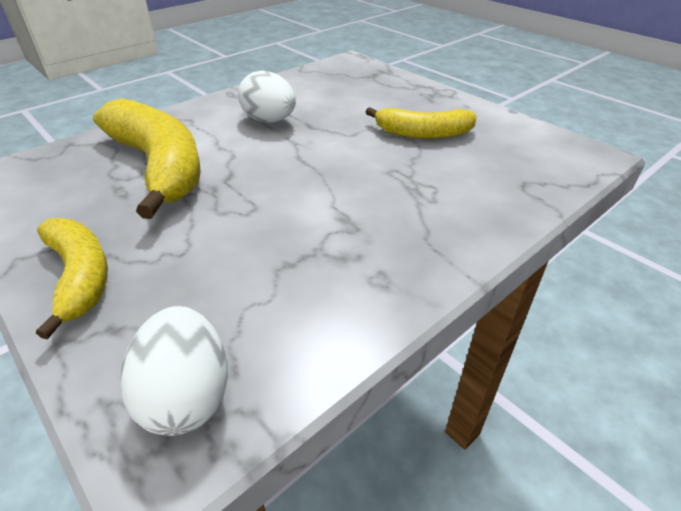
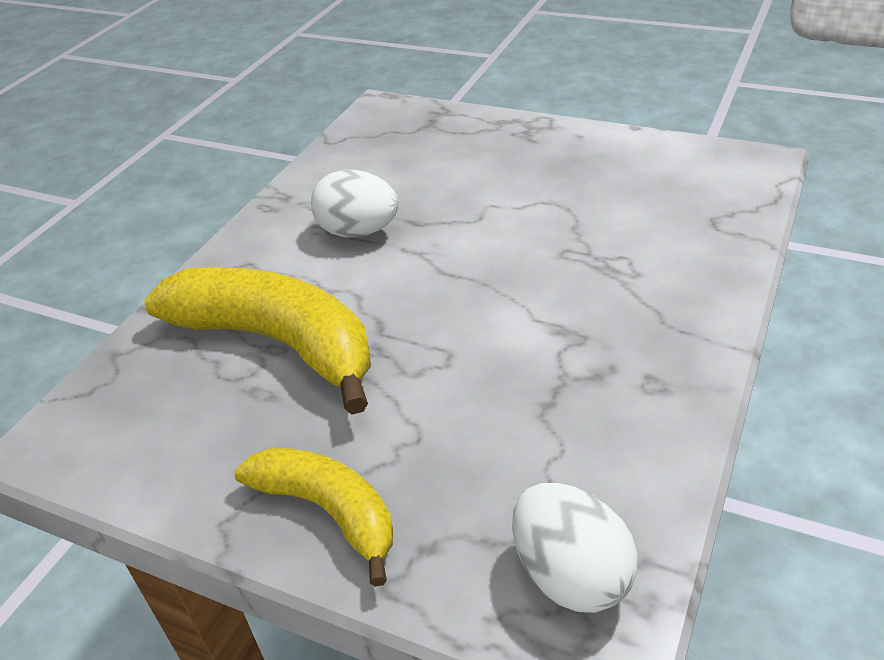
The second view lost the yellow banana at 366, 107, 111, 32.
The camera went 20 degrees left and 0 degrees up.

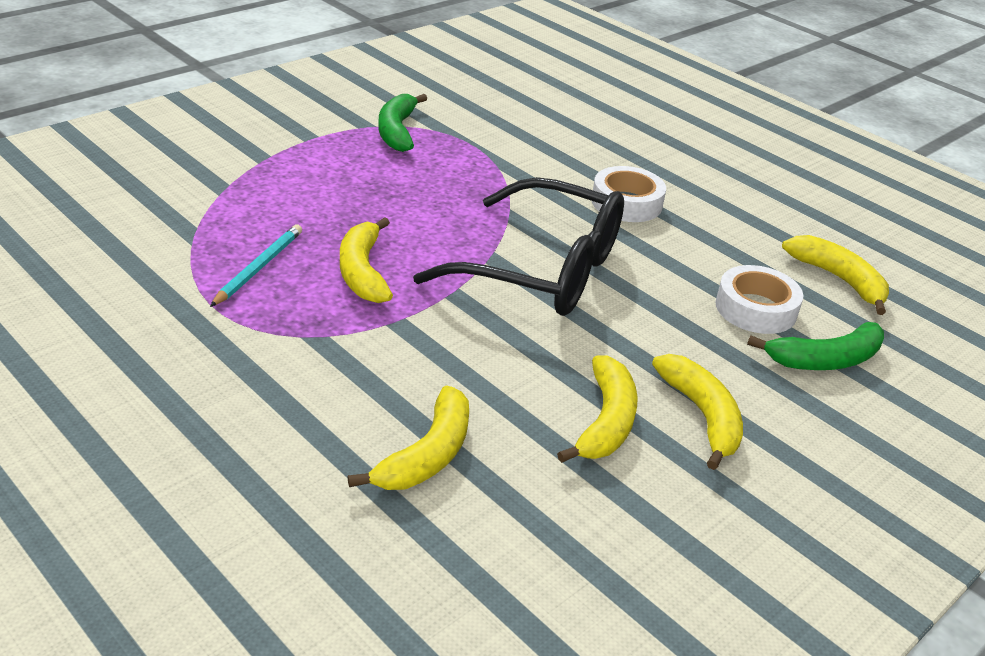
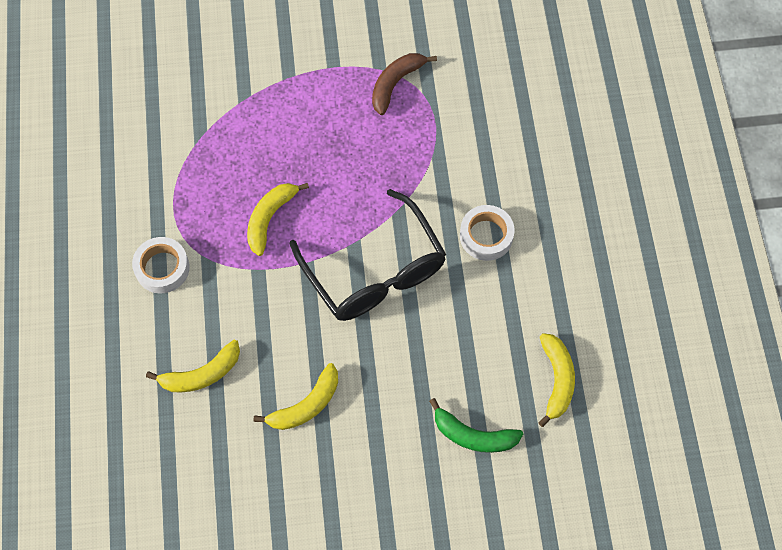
The second view lost the turquoise pencil at 210, 224, 92, 83.
What was the green banana at 379, 94, 48, 58 turned into the brown banana at 372, 53, 65, 62.
The second view lost the yellow banana at 652, 354, 91, 116.
The white tape ended up elsewhere, having gone from 716, 265, 87, 69 to 132, 237, 57, 57.
The camera went 40 degrees right and 30 degrees up.

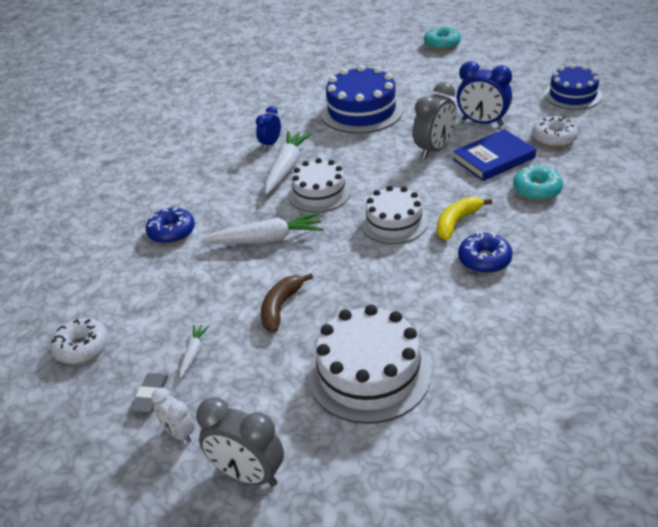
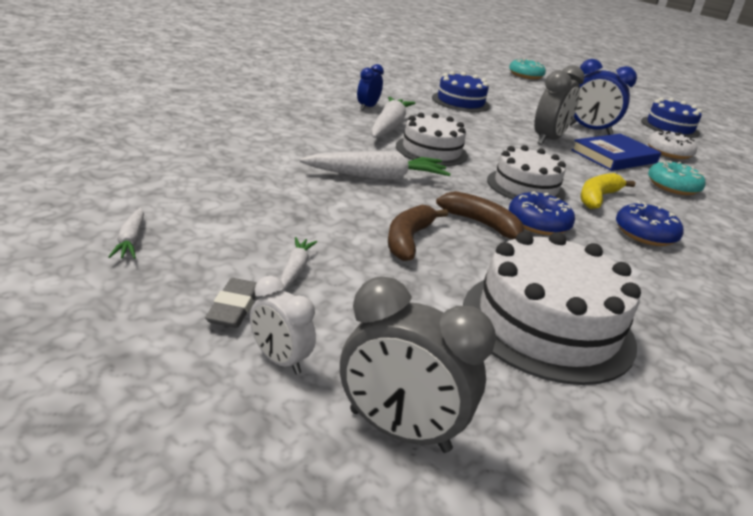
Where the white donut stood at 50, 318, 58, 46, the white carrot came to stand at 108, 208, 36, 51.
The blue donut ended up elsewhere, having gone from 146, 207, 49, 37 to 509, 191, 66, 44.
The size of the blue cake at 321, 65, 83, 68 changed by a factor of 0.66.
The second view gained the brown banana at 436, 191, 88, 48.
The camera went 10 degrees left and 10 degrees down.

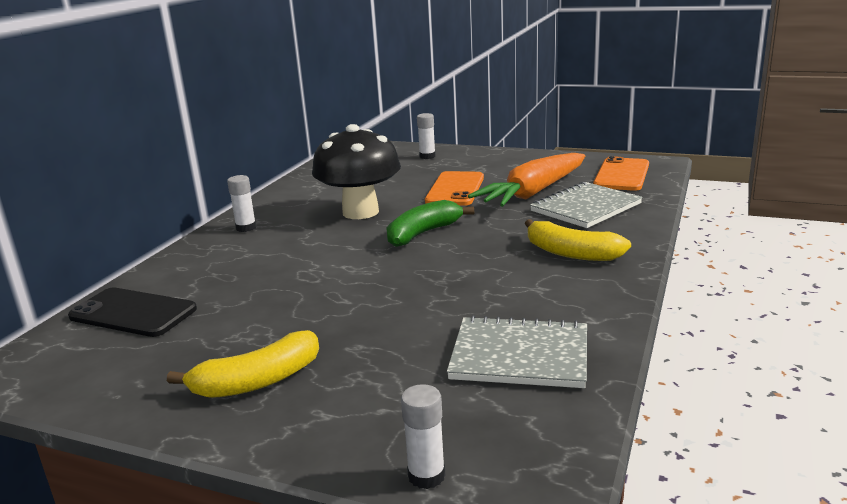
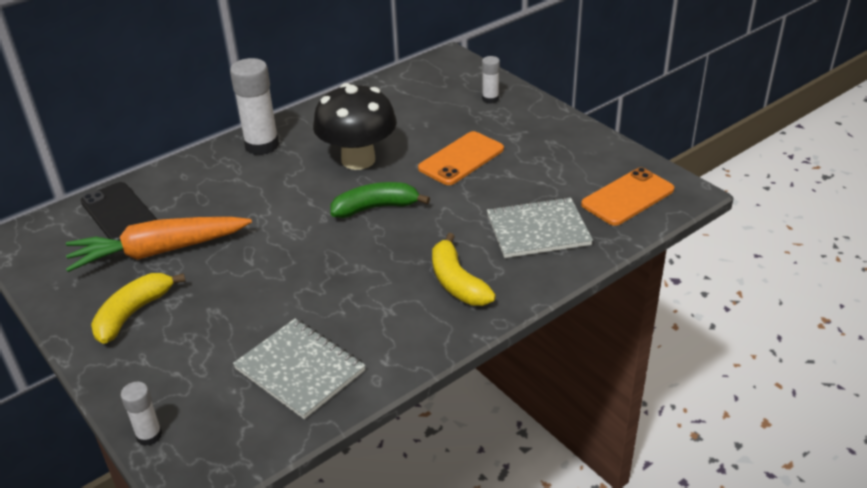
The yellow banana at 167, 330, 152, 68 ended up facing another way, 120 degrees clockwise from before.
The size of the white glue stick at 227, 175, 29, 57 changed by a factor of 1.91.
The orange carrot ended up elsewhere, having gone from 468, 153, 117, 54 to 66, 217, 186, 55.
The camera went 30 degrees right and 15 degrees up.

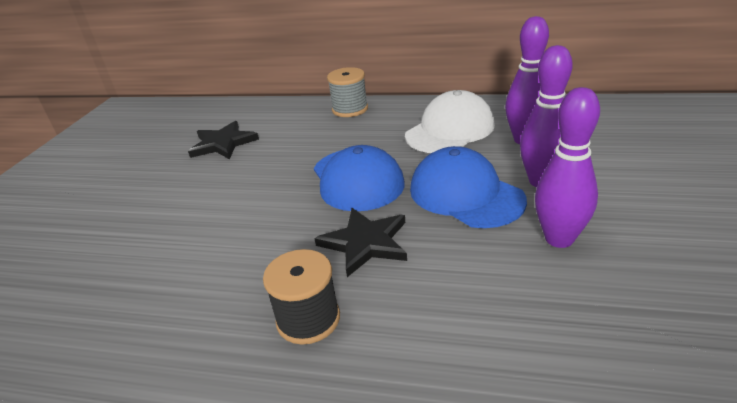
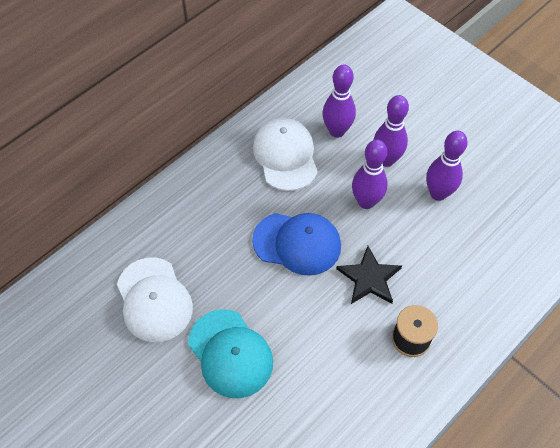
Where the black star stood at 188, 121, 71, 38, the white cap came to stand at 117, 258, 76, 84.
The second view lost the grey spool at 327, 67, 41, 50.
Where the blue cap stood at 410, 146, 117, 82, the purple bowling pin came to stand at 352, 140, 36, 69.
The second view gained the turquoise cap at 188, 309, 85, 89.
The camera went 60 degrees left and 25 degrees up.

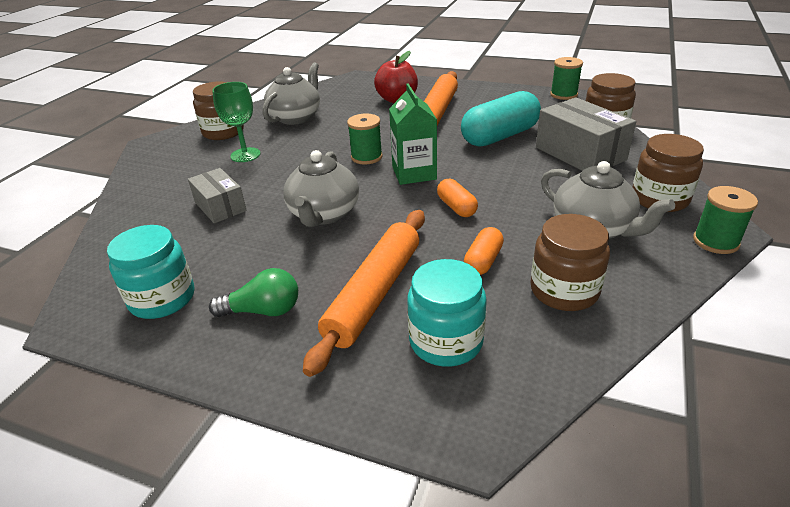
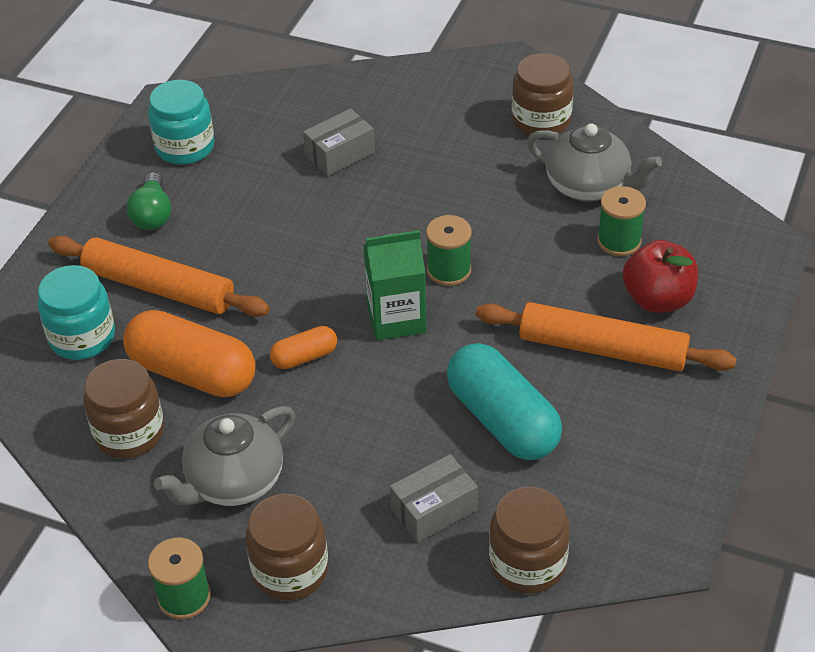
The second view lost the green goblet at 212, 82, 48, 80.
The second view lost the grey teapot at 283, 150, 76, 77.
The size of the orange capsule at 464, 227, 40, 48 changed by a factor of 2.01.
The size of the grey box at 536, 97, 100, 74 changed by a factor of 0.62.
The green spool ended up elsewhere, having gone from 550, 57, 33, 43 to 597, 186, 49, 70.
The camera went 90 degrees right and 10 degrees up.

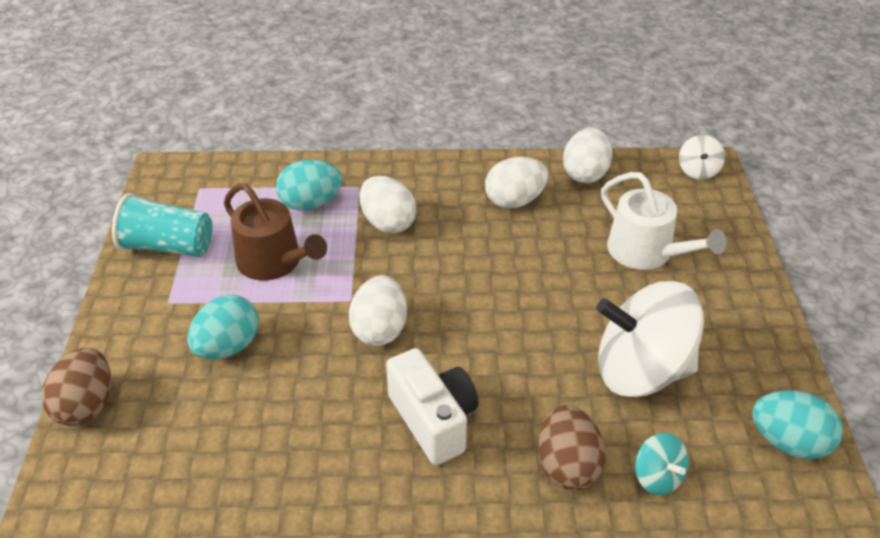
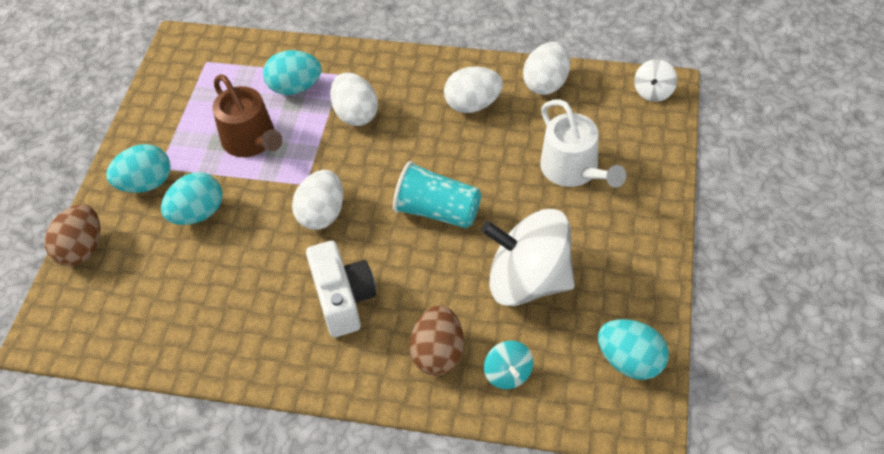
The turquoise cup ended up elsewhere, having gone from 112, 193, 100, 64 to 393, 161, 89, 67.
The second view gained the turquoise egg at 106, 144, 65, 49.
The camera went 15 degrees right and 10 degrees up.

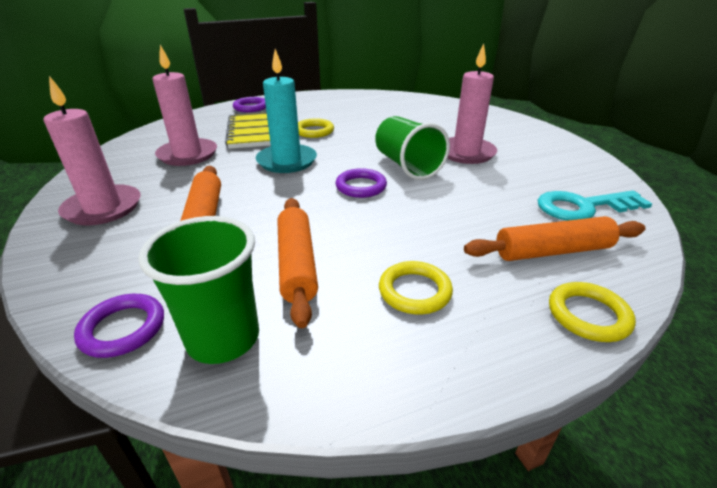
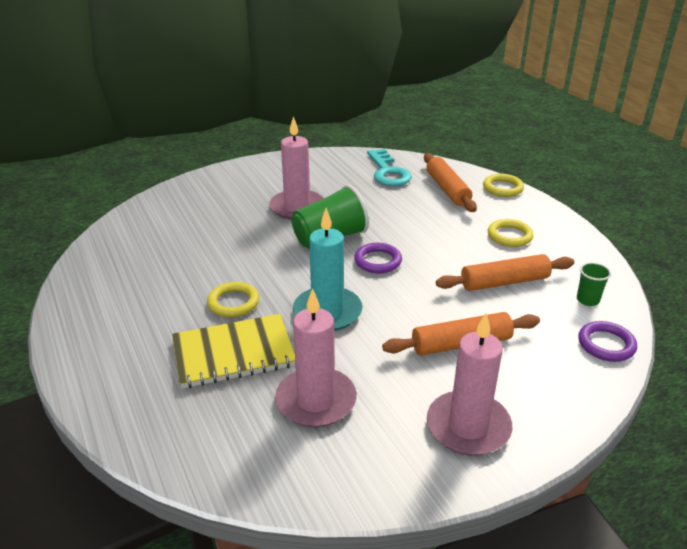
The size of the green cup at 139, 216, 120, 148 changed by a factor of 0.50.
The second view lost the purple ring at 233, 97, 33, 15.
The camera went 95 degrees left and 0 degrees up.

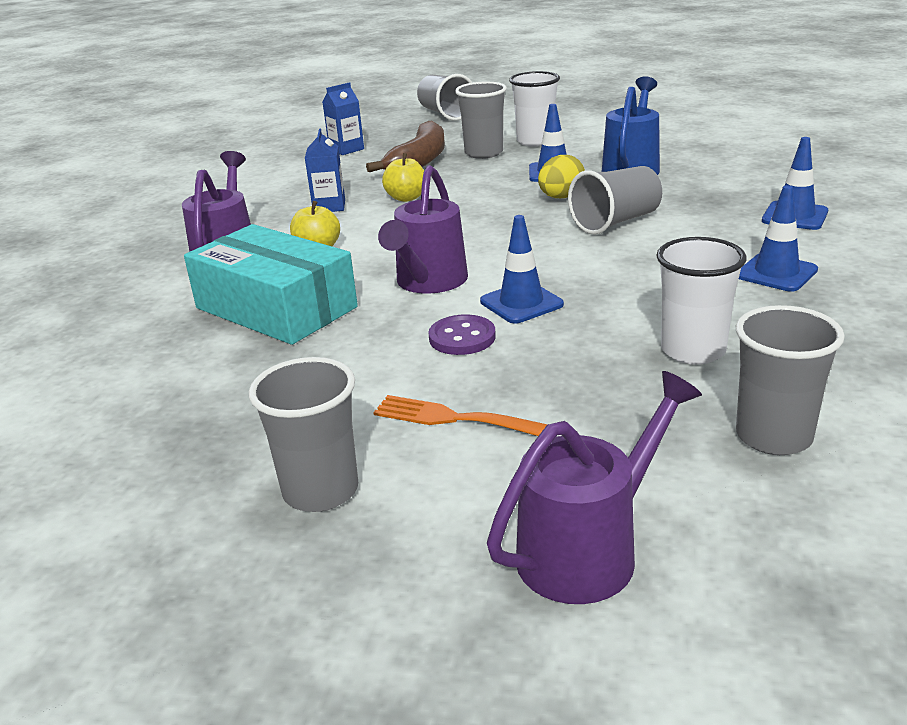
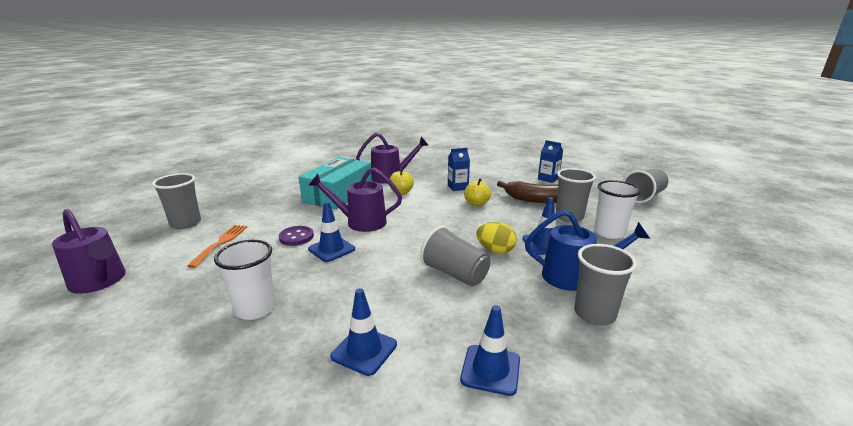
The grey cup ended up elsewhere, having gone from 736, 305, 109, 150 to 574, 244, 63, 81.
The camera went 75 degrees right and 5 degrees down.

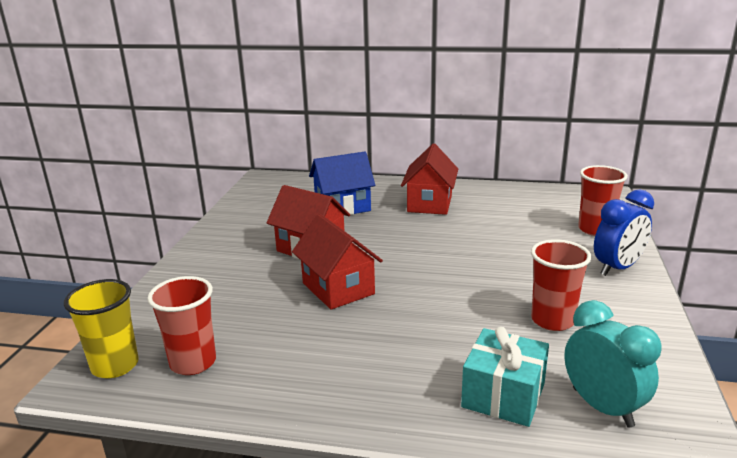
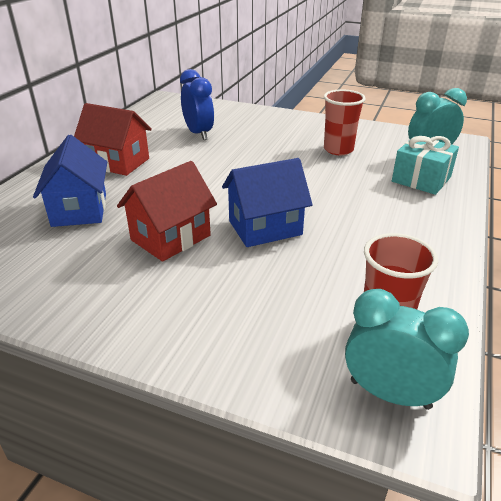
Where the yellow cup stood at 64, 279, 75, 99, the turquoise clock came to stand at 345, 289, 124, 121.
What was the red house at 292, 214, 91, 96 turned into the blue house at 222, 158, 91, 89.
The second view lost the red cup at 578, 165, 50, 71.
The blue clock ended up elsewhere, having gone from 594, 189, 60, 87 to 180, 69, 34, 71.
The camera went 80 degrees left and 10 degrees up.

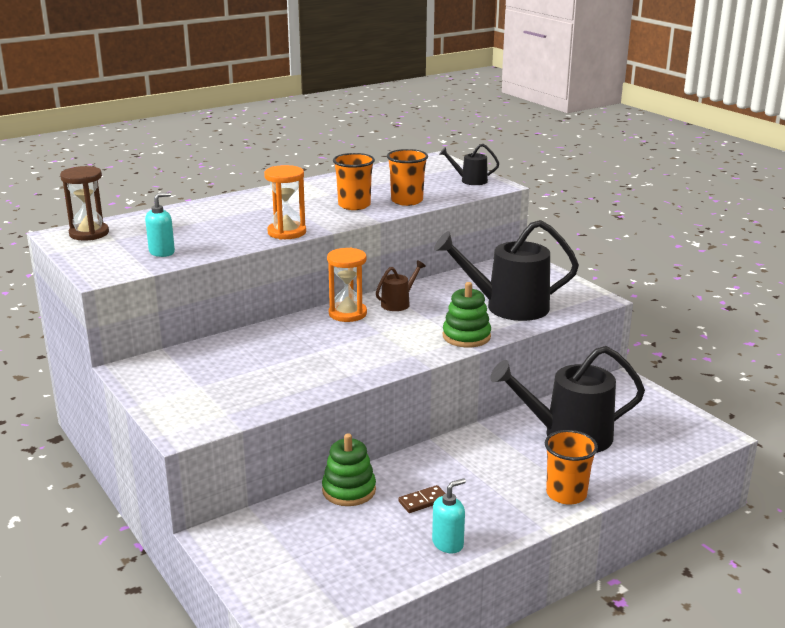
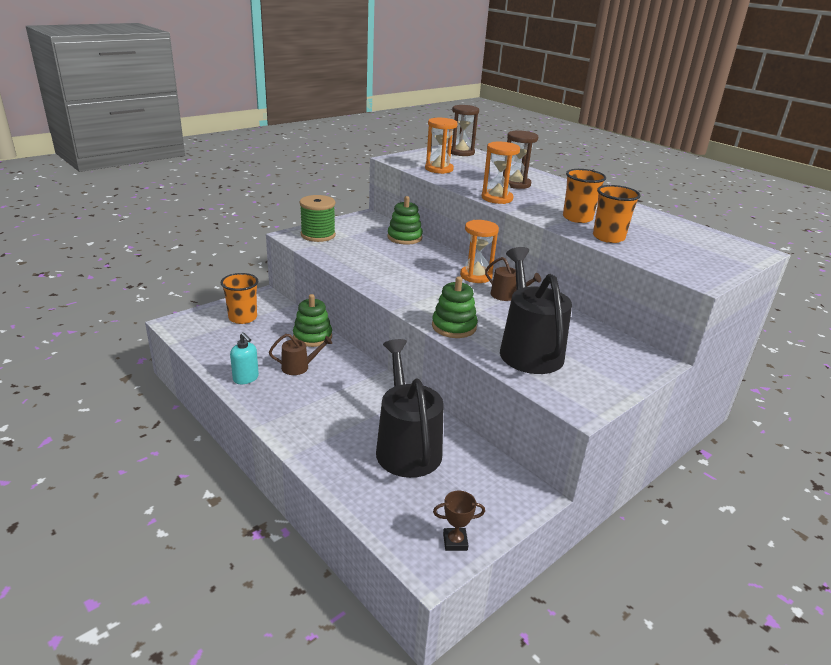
Where the turquoise soap dispenser stood at 145, 192, 30, 65, the orange hourglass came to stand at 425, 118, 33, 56.
Where the brown domino stood at 398, 485, 48, 28, the brown watering can came to stand at 269, 334, 63, 41.
The second view lost the black watering can at 439, 144, 60, 41.
The orange cup ended up elsewhere, having gone from 545, 430, 53, 75 to 221, 273, 37, 51.
The second view gained the green spool at 300, 195, 36, 47.
The second view gained the green stacking toy at 387, 196, 36, 49.
The second view gained the brown trophy at 433, 490, 52, 61.
The second view gained the brown hourglass at 503, 130, 35, 59.
The camera went 80 degrees right and 5 degrees up.

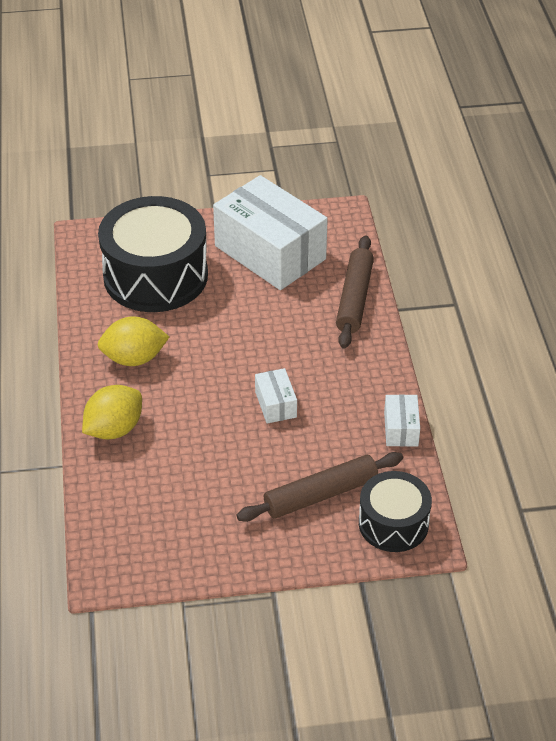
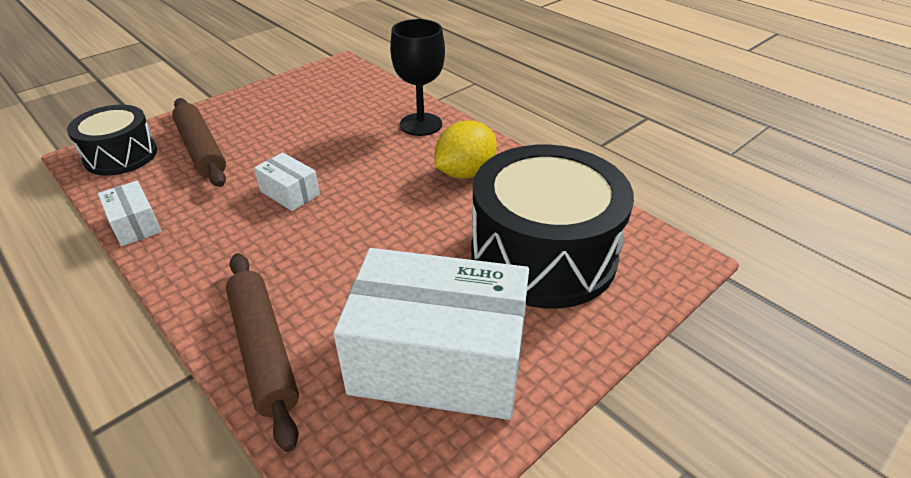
Where the yellow lemon stood at 82, 385, 60, 54, the black goblet came to stand at 390, 19, 55, 117.
The brown rolling pin at 236, 452, 167, 70 ended up facing another way, 60 degrees counterclockwise from before.
The camera went 145 degrees right and 5 degrees down.

